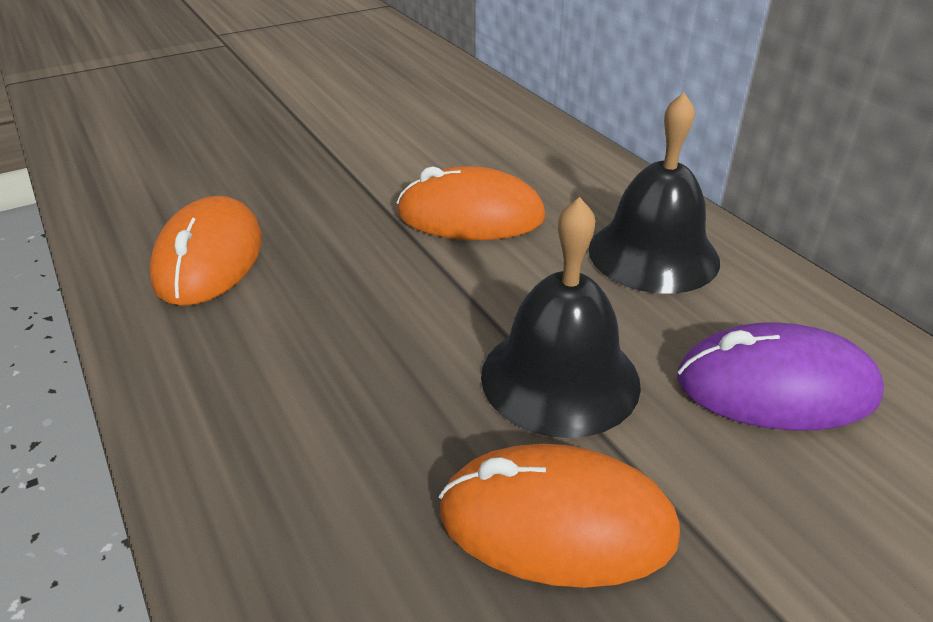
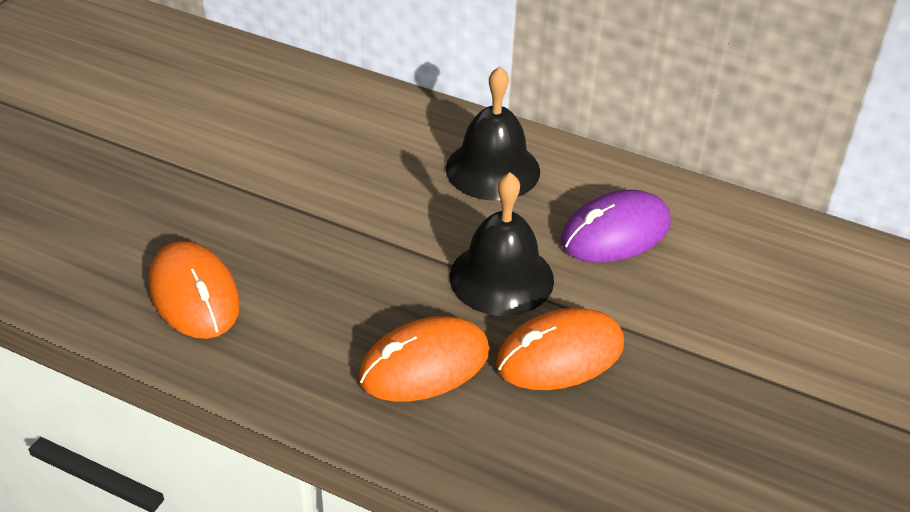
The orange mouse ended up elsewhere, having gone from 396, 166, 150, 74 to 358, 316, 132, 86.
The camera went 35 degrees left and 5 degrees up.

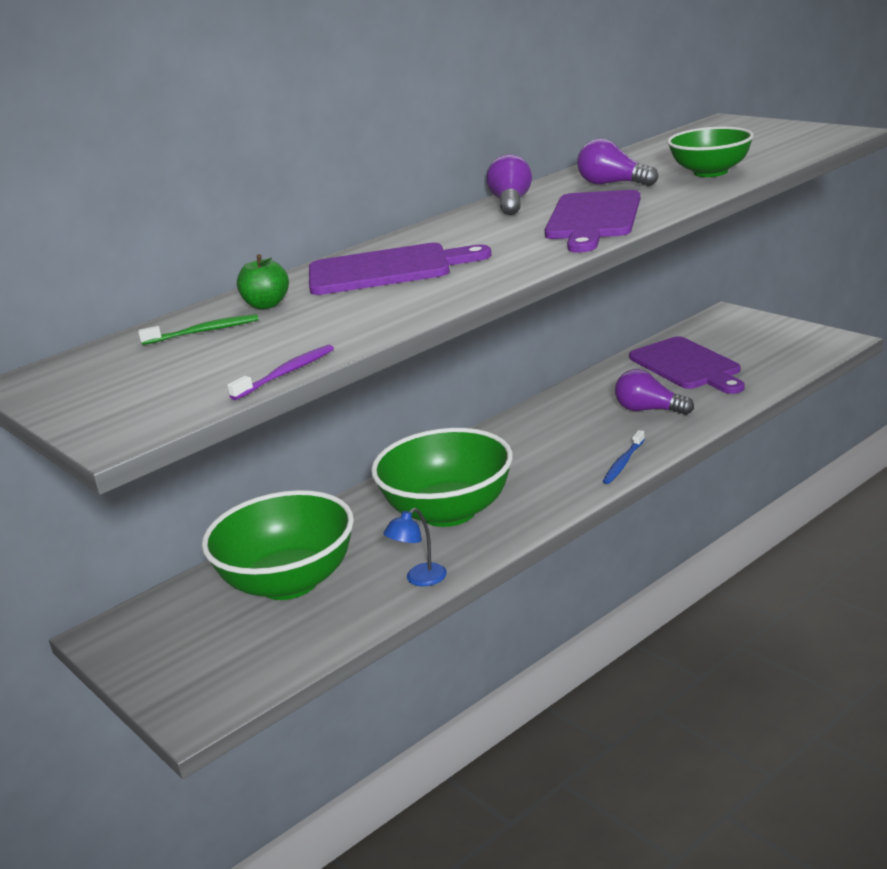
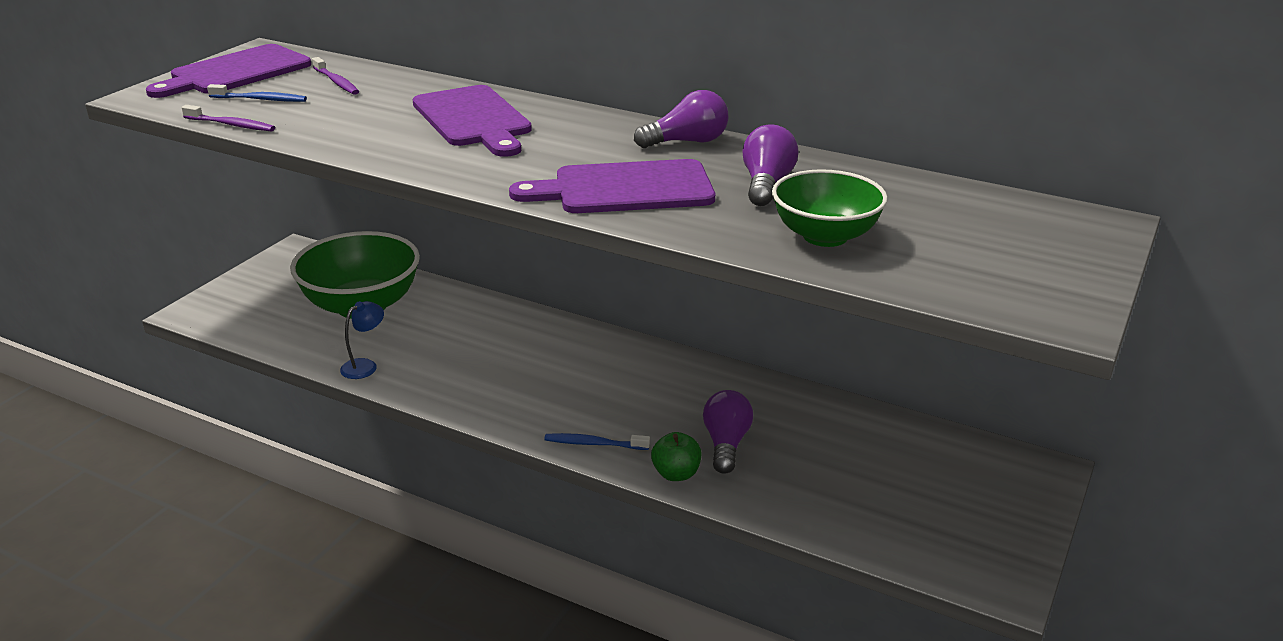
What was the green toothbrush at 138, 314, 121, 31 turned into the purple toothbrush at 312, 57, 47, 38.
The green apple ended up elsewhere, having gone from 237, 254, 52, 55 to 651, 432, 50, 49.
The second view lost the green bowl at 371, 428, 142, 99.
The blue lamp at 383, 508, 64, 78 ended up facing another way, 105 degrees clockwise from before.
The purple cutting board ended up elsewhere, having gone from 629, 336, 116, 58 to 146, 44, 165, 54.
The second view gained the blue toothbrush at 207, 84, 100, 18.
The camera went 65 degrees right and 5 degrees up.

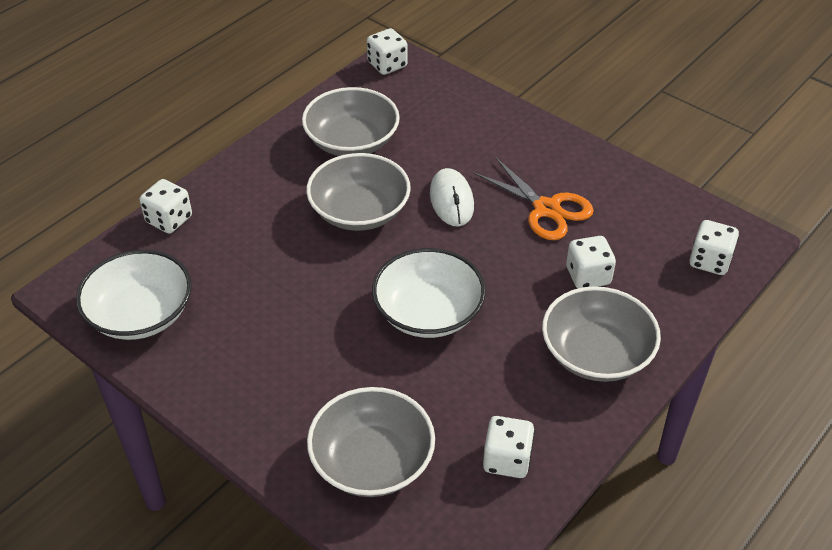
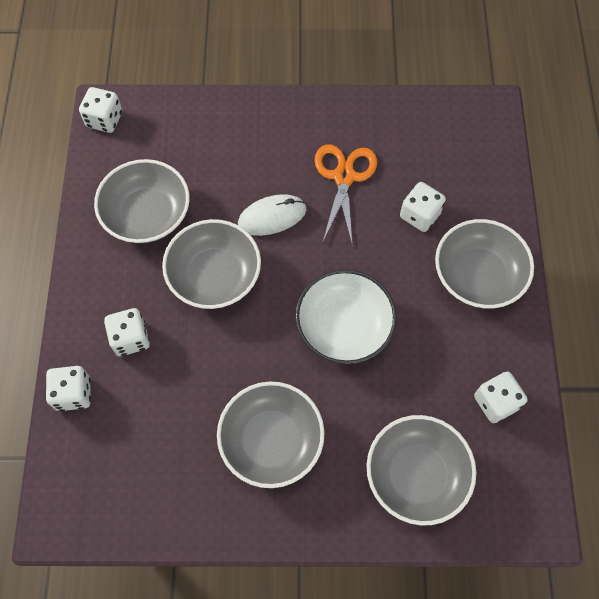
The second view lost the white bowl at 76, 250, 116, 90.
The white mouse at 430, 168, 44, 58 ended up facing another way, 60 degrees counterclockwise from before.
The orange scissors at 474, 157, 120, 83 ended up facing another way, 90 degrees counterclockwise from before.
The white dice ended up elsewhere, having gone from 690, 220, 49, 55 to 104, 308, 46, 48.
The second view gained the grey bowl at 217, 381, 108, 107.
The camera went 40 degrees left and 20 degrees up.

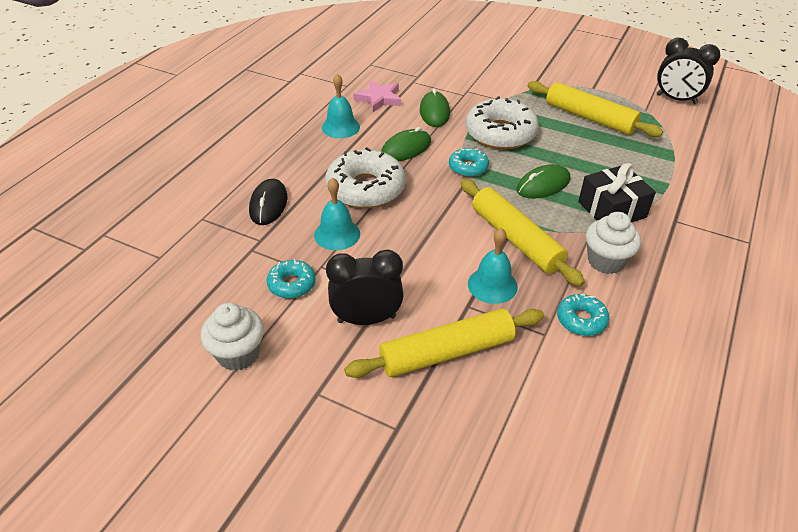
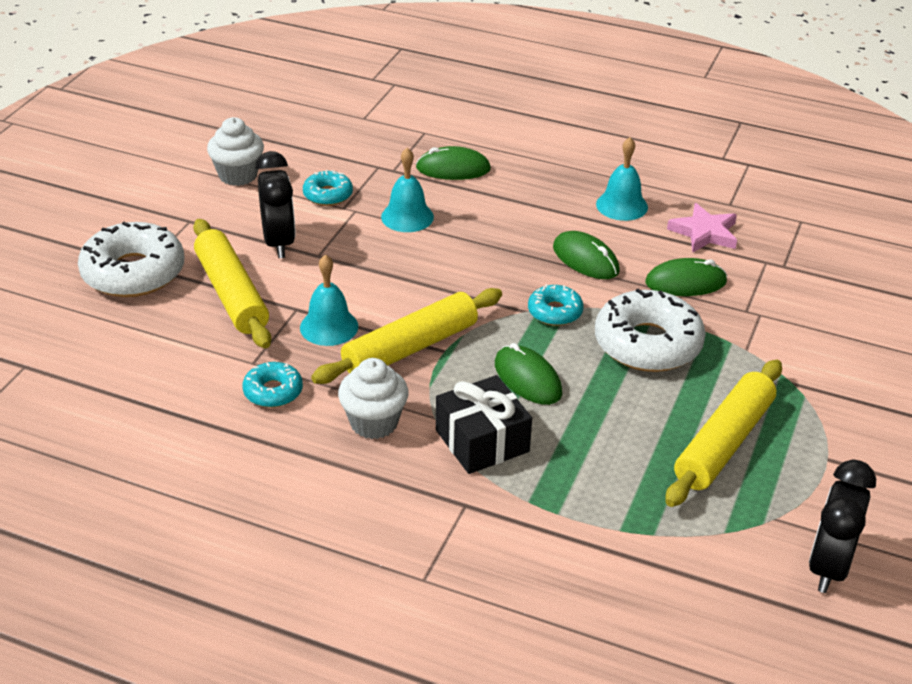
What was the black mouse at 249, 179, 38, 46 turned into the green mouse at 416, 146, 75, 34.
The white donut ended up elsewhere, having gone from 325, 147, 81, 61 to 78, 222, 106, 75.
The camera went 85 degrees right and 5 degrees down.

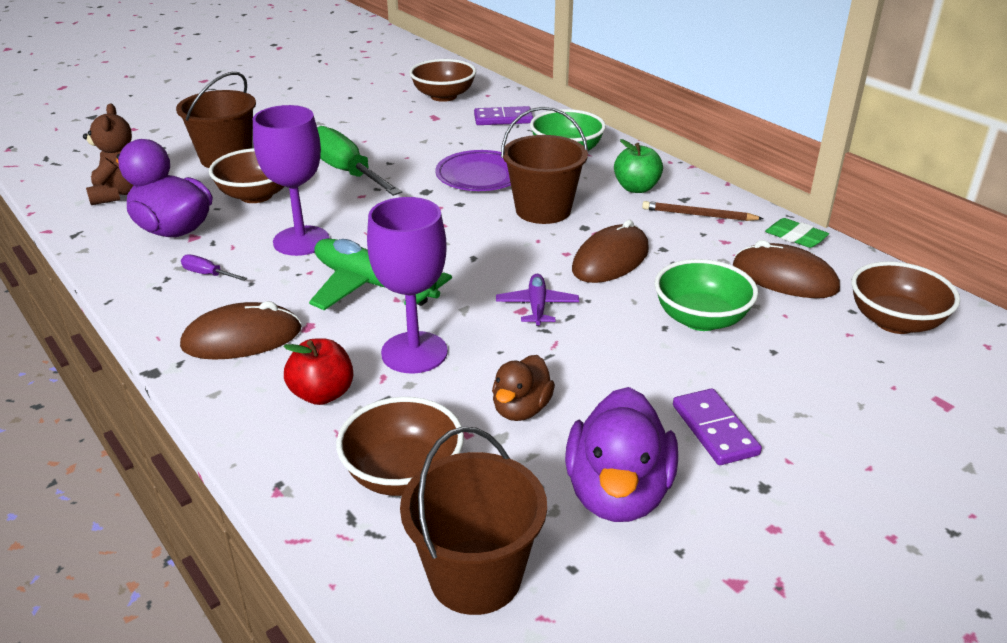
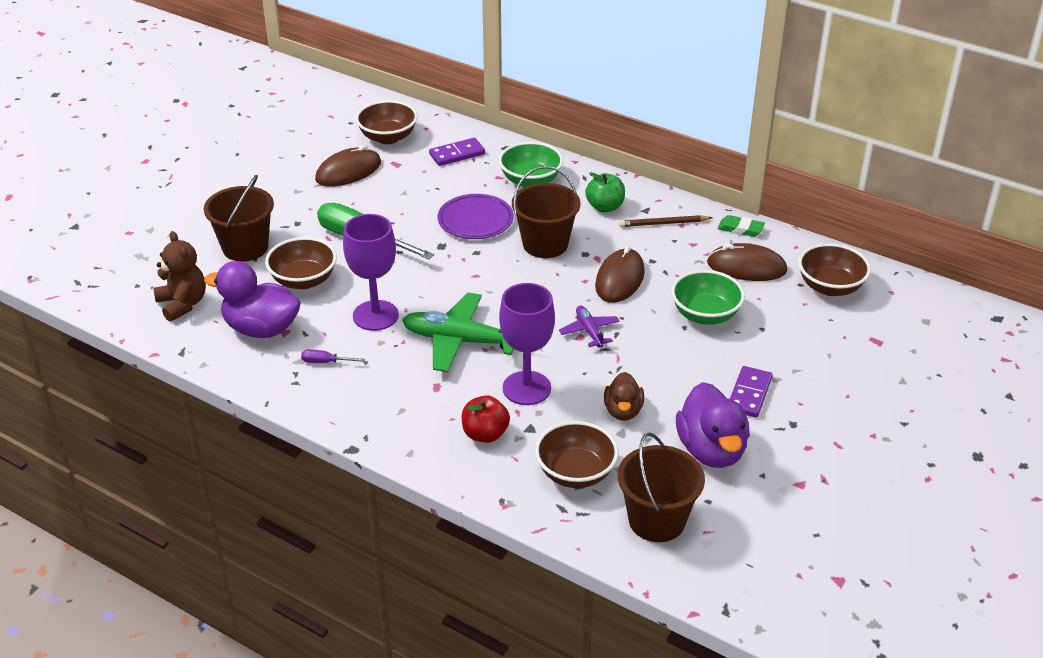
The brown mouse ended up elsewhere, having gone from 180, 301, 121, 59 to 315, 145, 66, 42.
The purple domino at 673, 388, 89, 77 ended up facing another way, 60 degrees clockwise from before.
The camera went 20 degrees left and 5 degrees up.

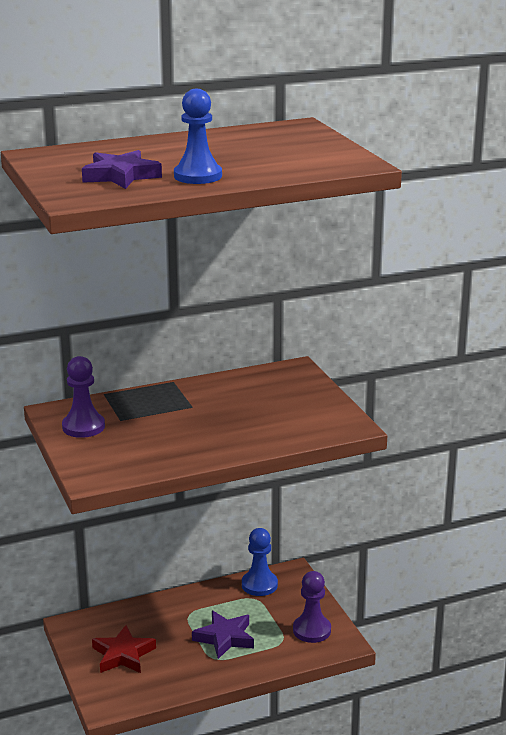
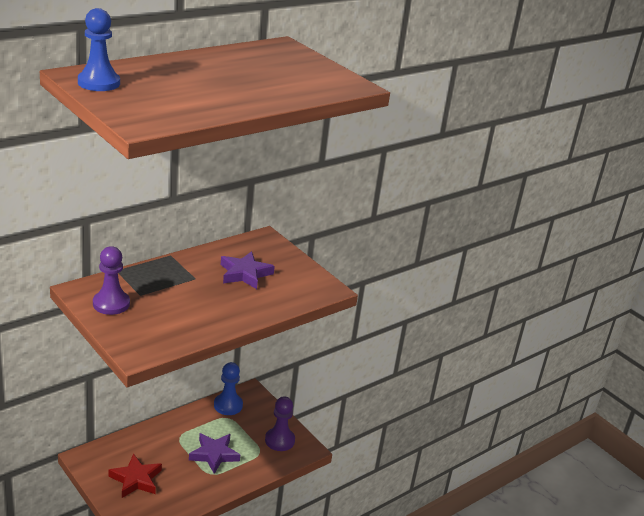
The purple star ended up elsewhere, having gone from 82, 150, 80, 39 to 221, 251, 54, 38.
The blue pawn ended up elsewhere, having gone from 174, 89, 48, 95 to 78, 8, 42, 83.
The camera went 20 degrees left and 5 degrees up.

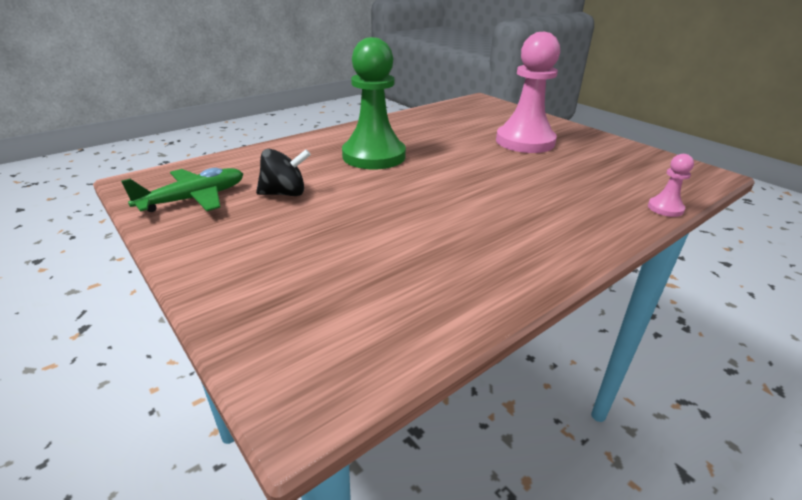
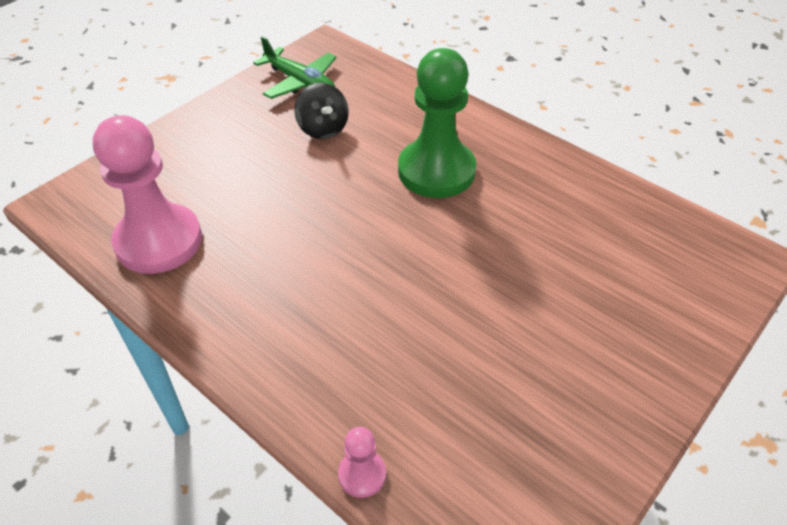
The pink pawn ended up elsewhere, having gone from 496, 32, 64, 121 to 93, 115, 109, 159.
The camera went 80 degrees right and 15 degrees up.

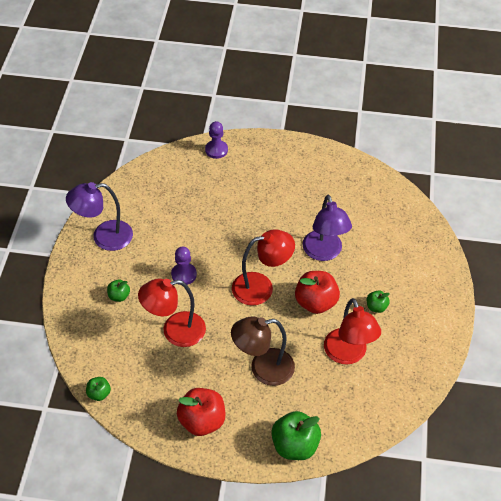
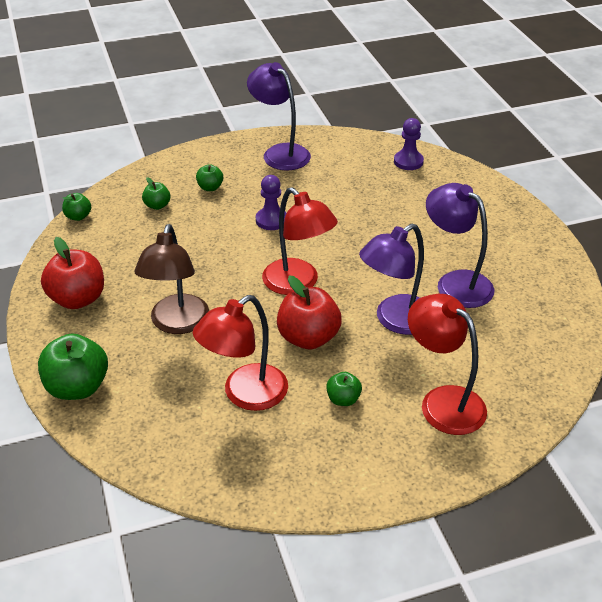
The red lamp ended up elsewhere, having gone from 138, 279, 68, 68 to 408, 294, 79, 141.
The purple pawn ended up elsewhere, having gone from 205, 121, 23, 38 to 394, 118, 30, 52.
The brown lamp at 231, 316, 64, 70 ended up facing another way, 135 degrees counterclockwise from before.
The second view gained the green apple at 142, 177, 29, 33.
The second view gained the purple lamp at 426, 183, 68, 125.
The camera went 65 degrees right and 10 degrees down.

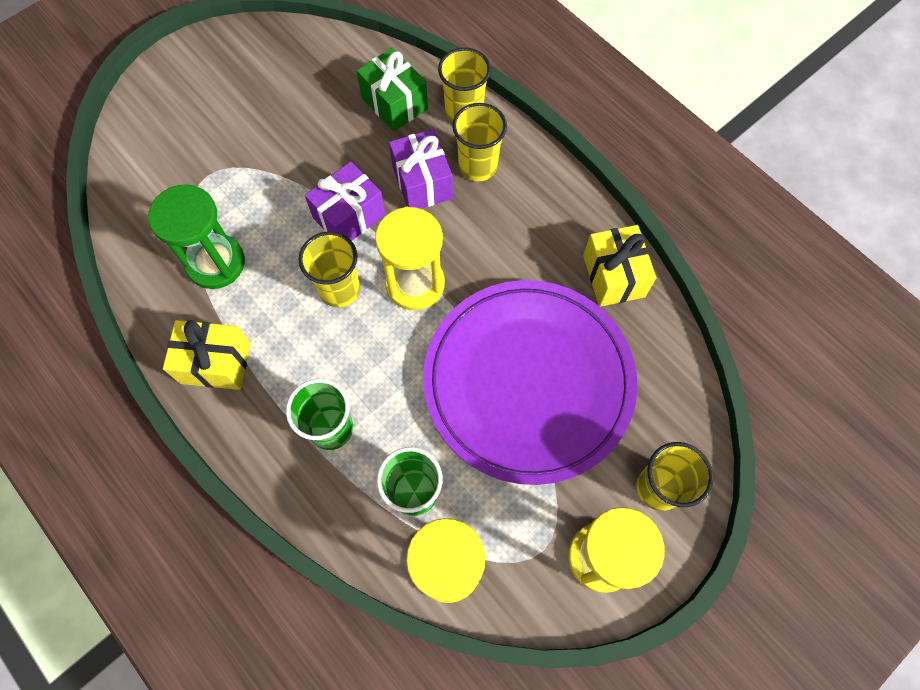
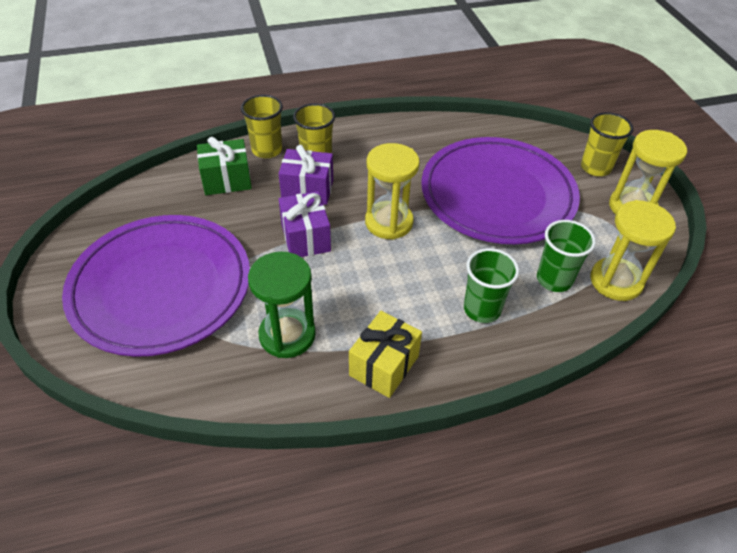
The second view lost the yellow cup at 299, 232, 61, 75.
The second view lost the yellow gift at 583, 225, 73, 82.
The second view gained the purple plate at 62, 215, 188, 142.
The camera went 65 degrees left and 20 degrees down.

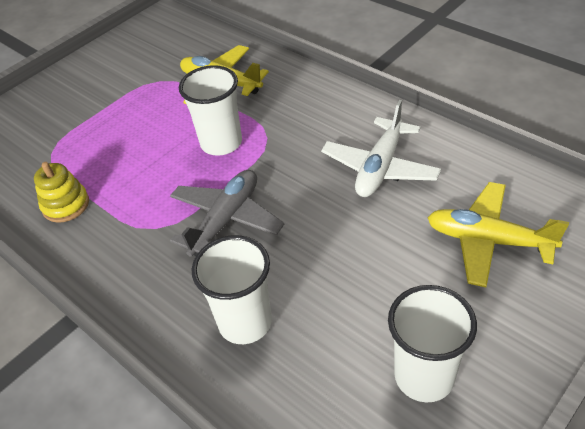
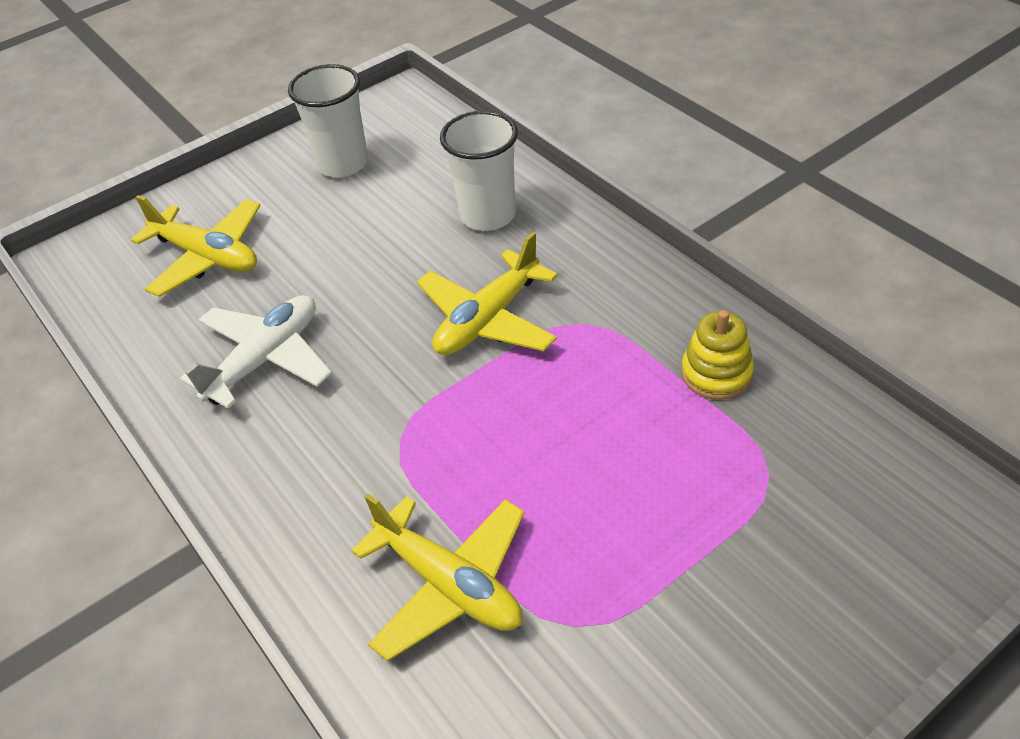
What was the grey plane at 170, 170, 114, 87 turned into the yellow plane at 417, 232, 141, 123.
The second view lost the white cup at 179, 65, 63, 90.
The camera went 170 degrees left and 0 degrees up.

